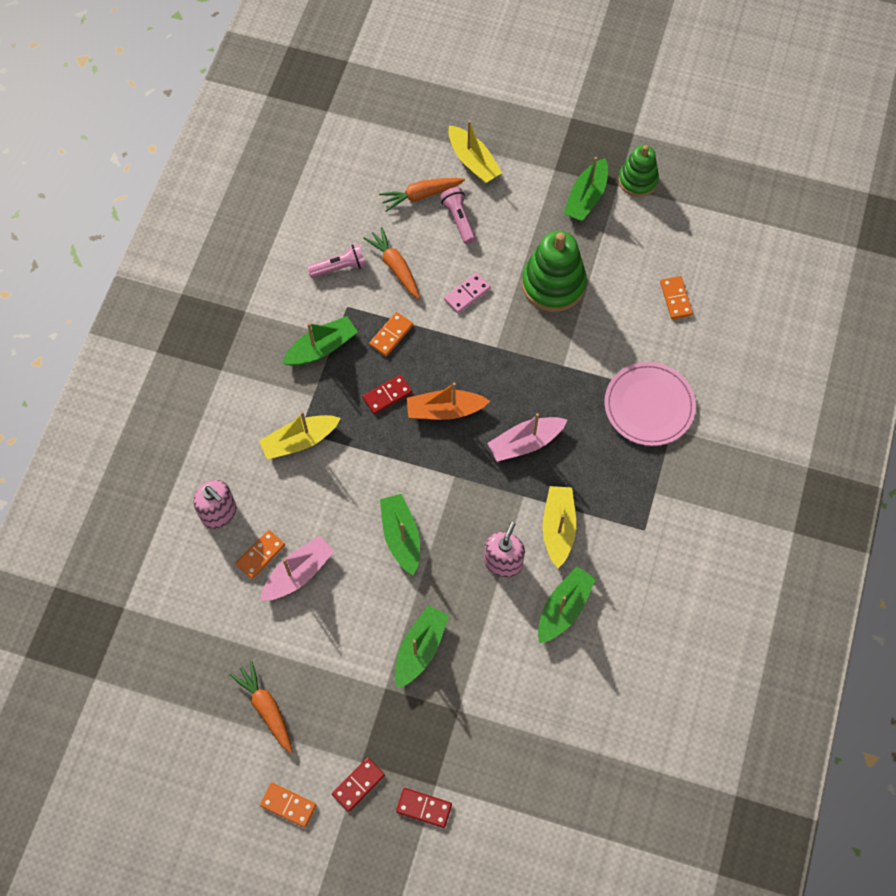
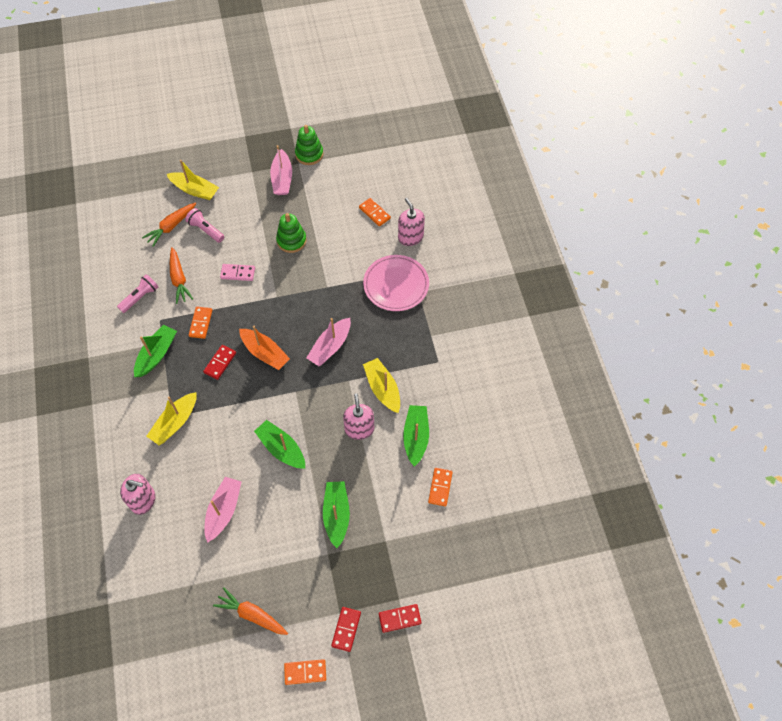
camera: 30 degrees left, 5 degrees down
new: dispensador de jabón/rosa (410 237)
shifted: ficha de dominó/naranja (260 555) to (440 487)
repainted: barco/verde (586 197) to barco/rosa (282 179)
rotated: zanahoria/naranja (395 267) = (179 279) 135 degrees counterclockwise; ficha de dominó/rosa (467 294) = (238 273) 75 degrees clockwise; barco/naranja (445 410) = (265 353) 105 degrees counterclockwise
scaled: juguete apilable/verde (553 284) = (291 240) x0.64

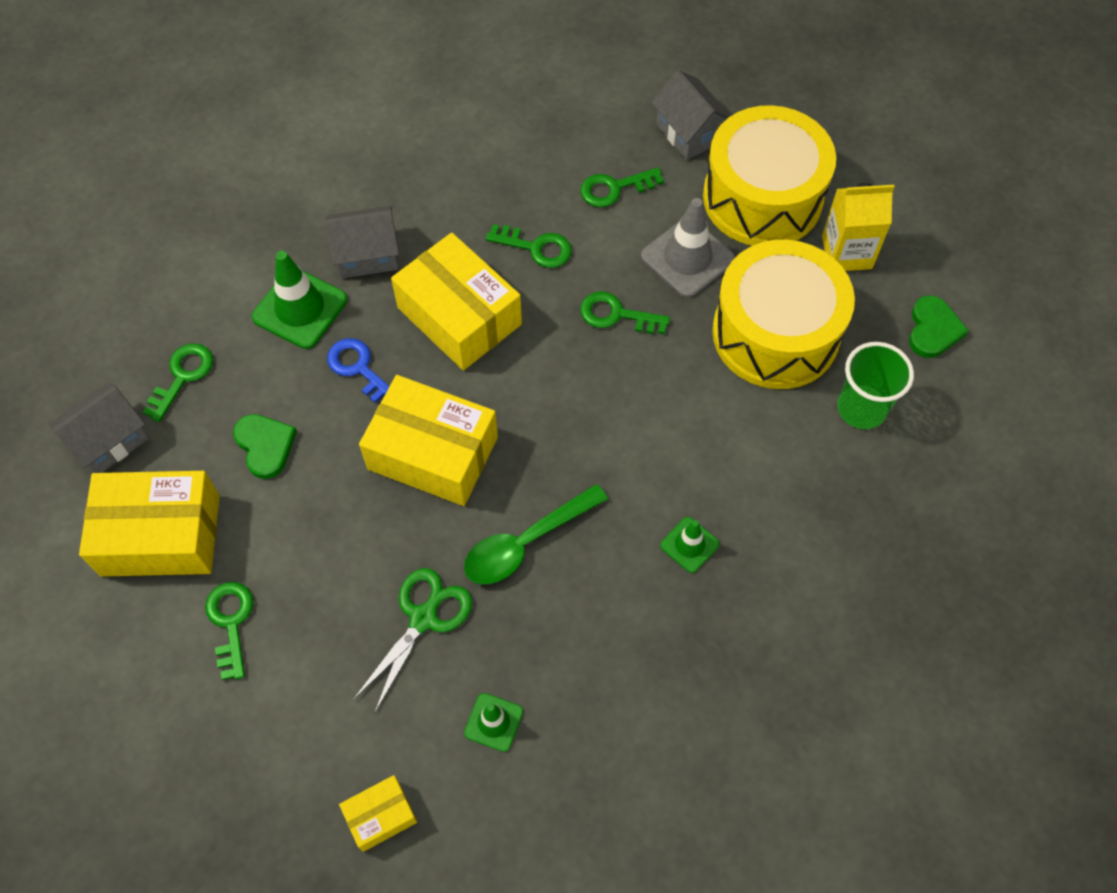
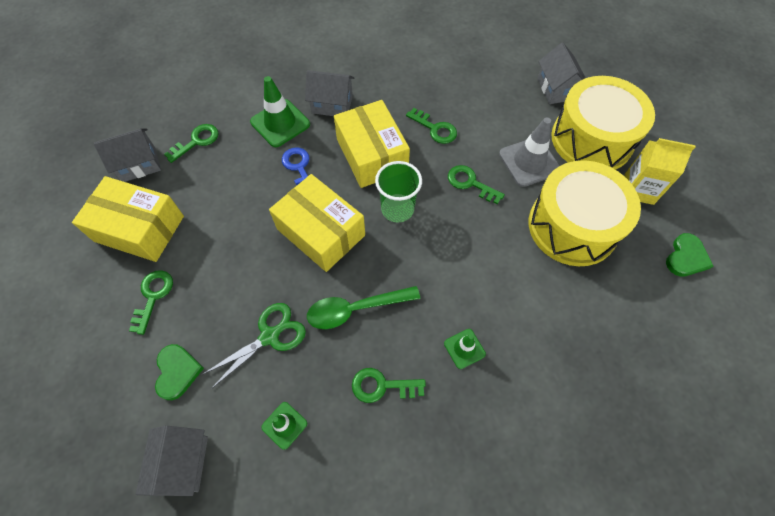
camera: 20 degrees right, 0 degrees up
shifted: llave/verde (614 188) to (382 386); vaso/verde (861 408) to (397 209); corazón/verde (265 446) to (177 372)
swapped: caja/amarillo (380 816) to casa/gris (183 463)

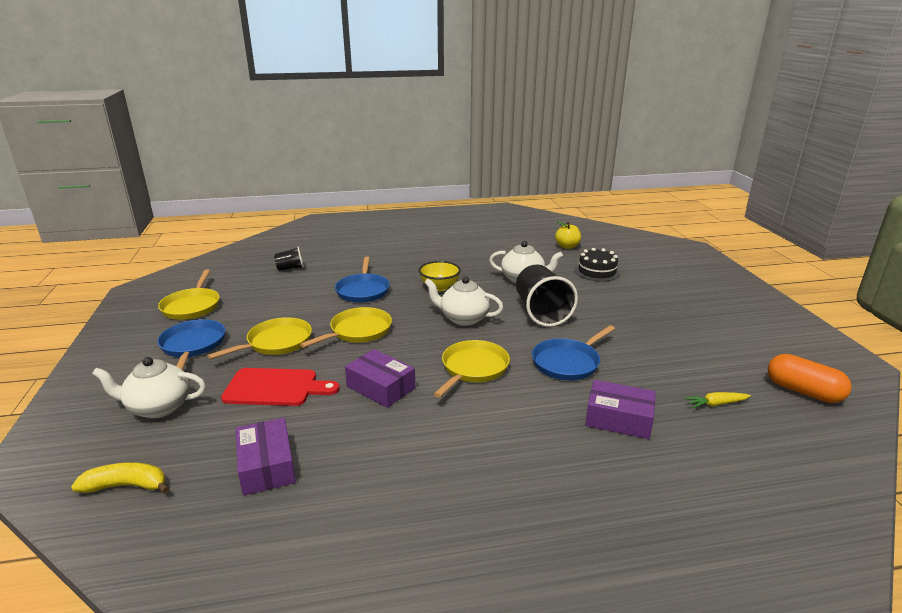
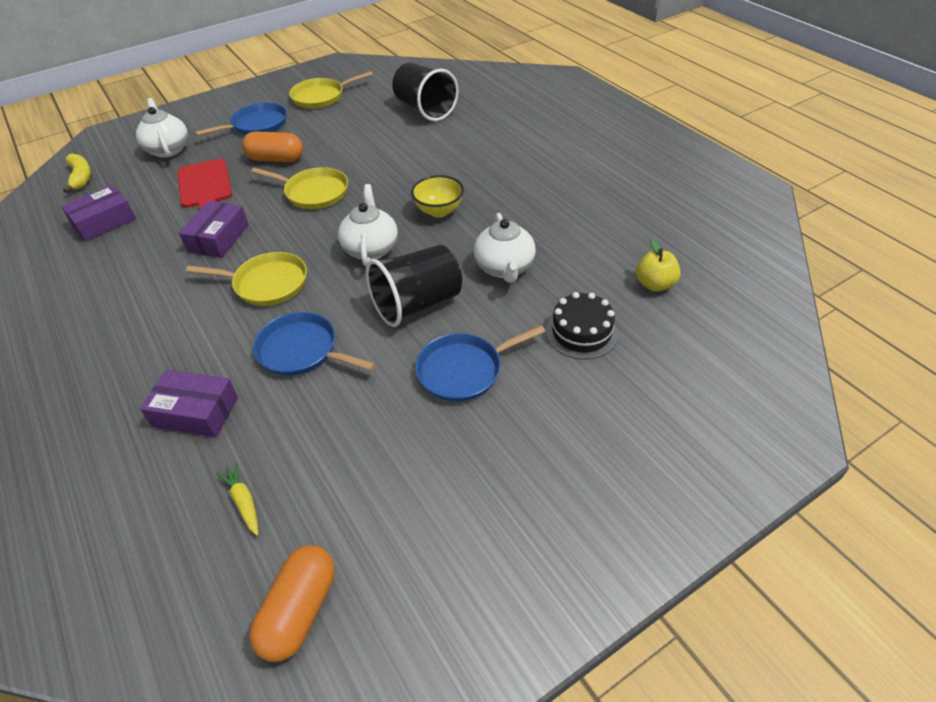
camera: 70 degrees right, 20 degrees up
shifted: sartén/azul (363 290) to (463 370)
swapped: sartén/amarillo (276 342) to cápsula/naranja (276 159)
rotated: caja/morado (618 419) = (196 412) 75 degrees counterclockwise
scaled: vaso/negro (290 268) = (425 109) x1.99

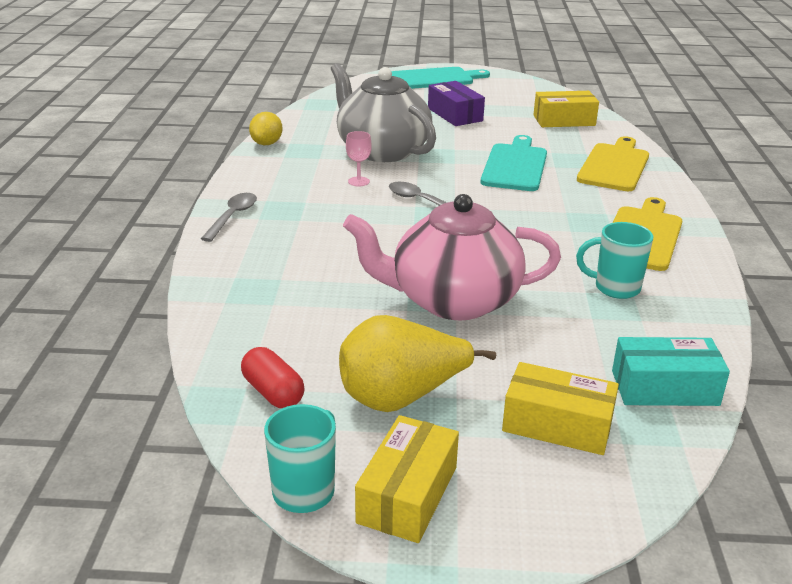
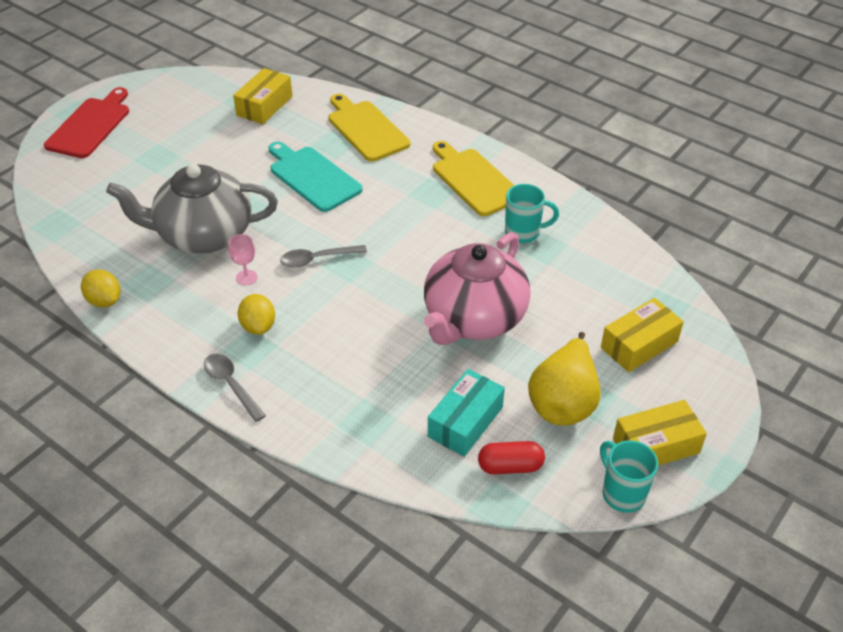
camera: 55 degrees left, 15 degrees up
gone: caja/morado (455 114)
new: limón/amarillo (258 326)
shifted: caja/turquesa (664 388) to (465 422)
repainted: tabla de cortar/turquesa (434 79) to tabla de cortar/rojo (90 125)
rotated: taza/turquesa (615 288) = (523 233) 135 degrees counterclockwise; caja/amarillo (407 494) = (656 446) 75 degrees counterclockwise

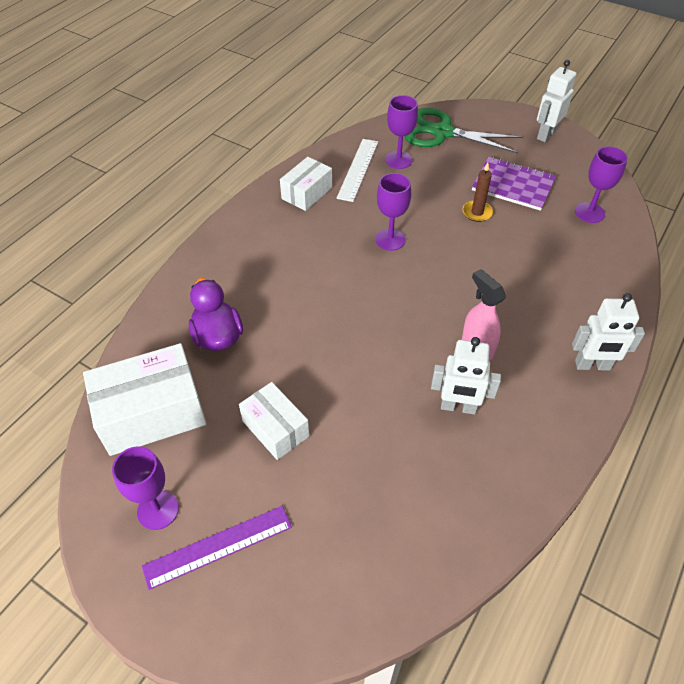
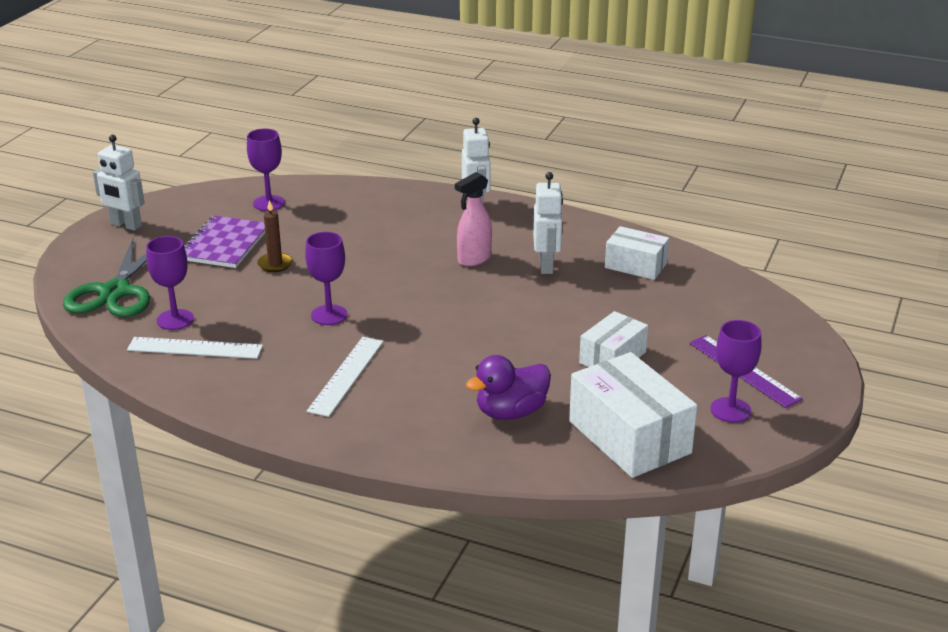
camera: 100 degrees left, 20 degrees down
new: regla/blanco (346 375)
shifted: caja/blanco (307 193) to (635 265)

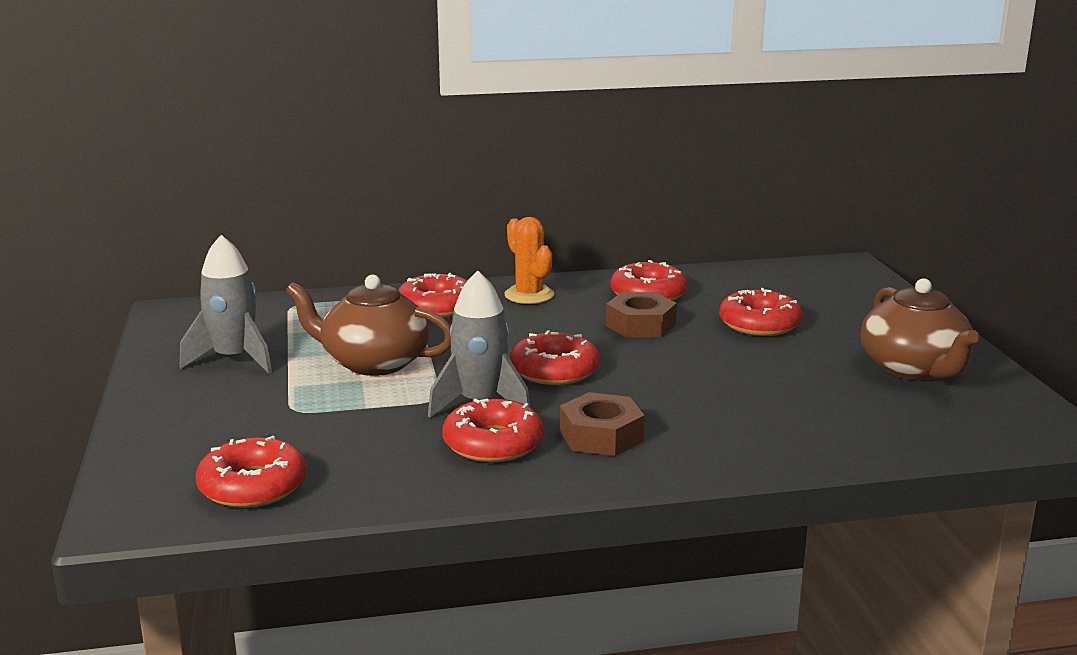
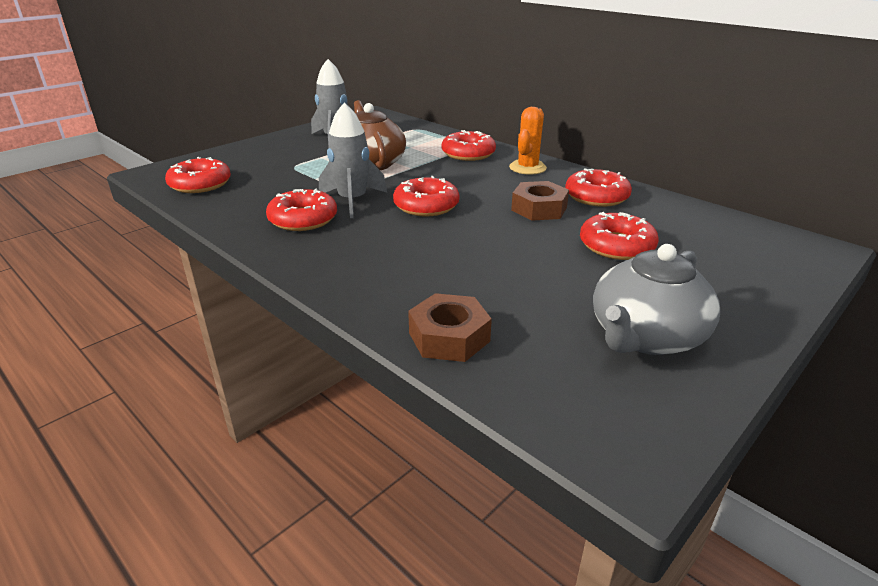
camera: 55 degrees right, 10 degrees up
shifted: tuerca/marrón (601 436) to (449 337)
repainted: tetera/marrón (914 369) to tetera/gris (645 336)

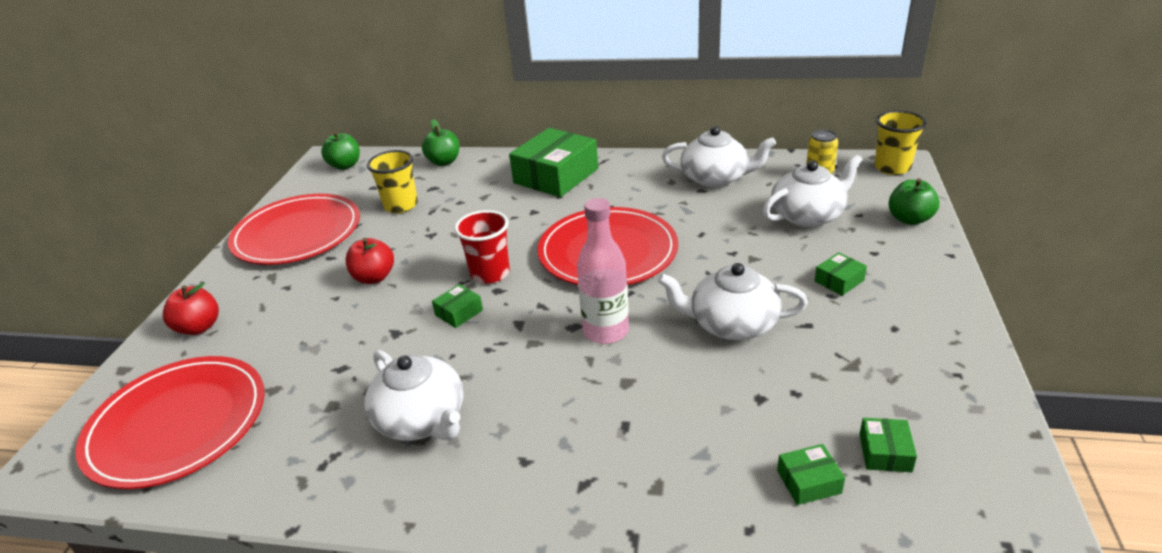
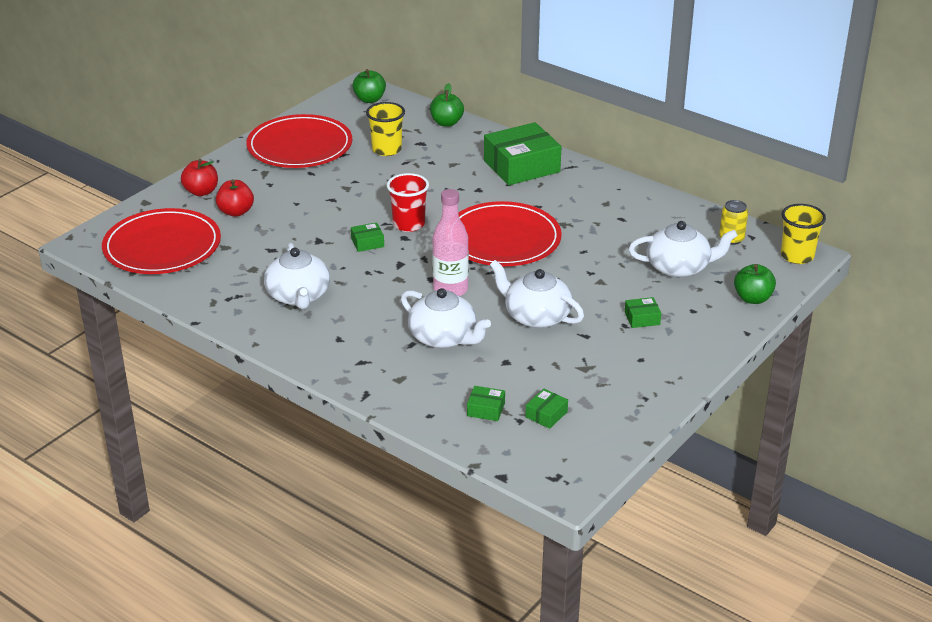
camera: 25 degrees right, 0 degrees up
shifted: tetera/blanco (715 178) to (444 337); manzana/rojo (374 277) to (236 212)

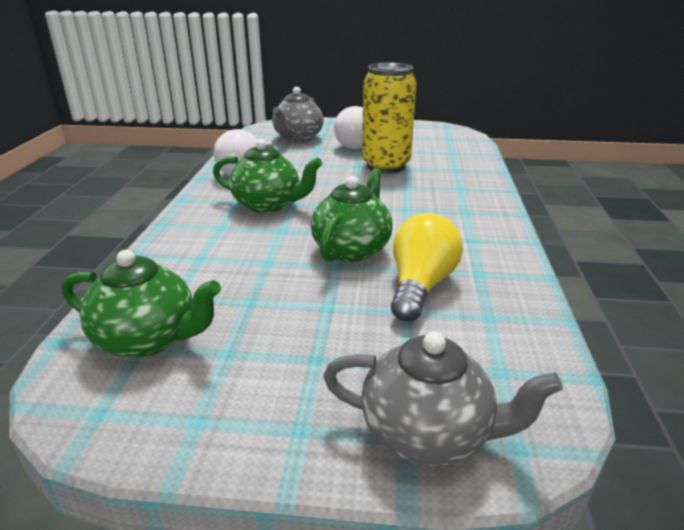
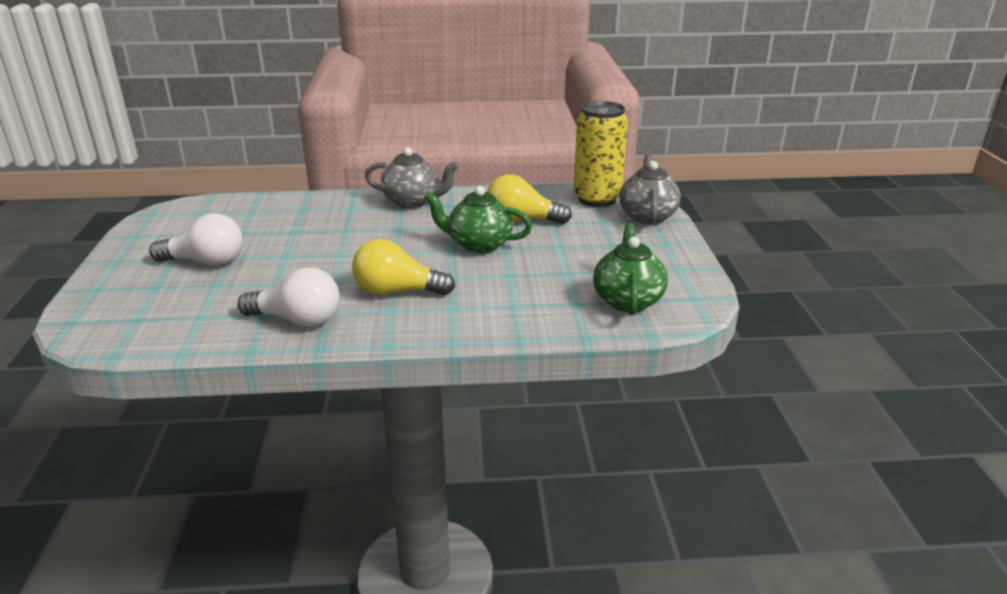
camera: 100 degrees left, 0 degrees up
shifted: lata/amarillo (386 166) to (597 199); tetera/gris (298 138) to (412 201)
swapped: tetera/verde (268 205) to bombilla/amarillo (397 291)

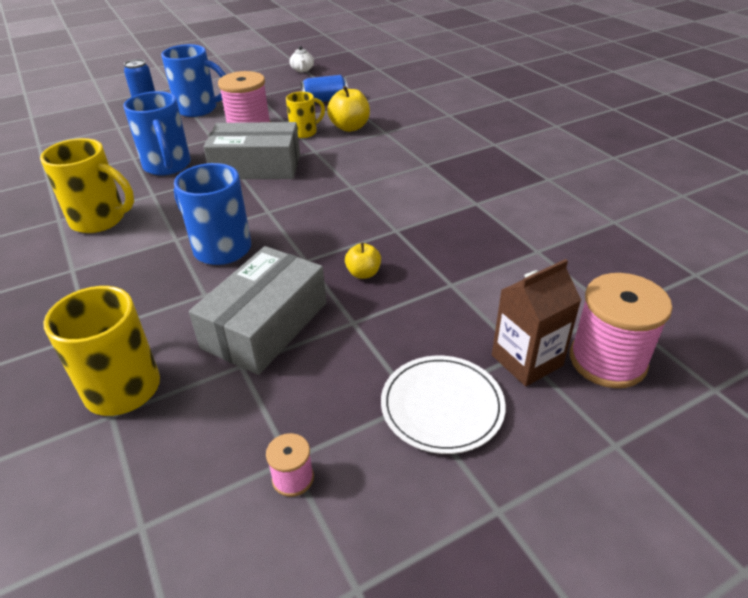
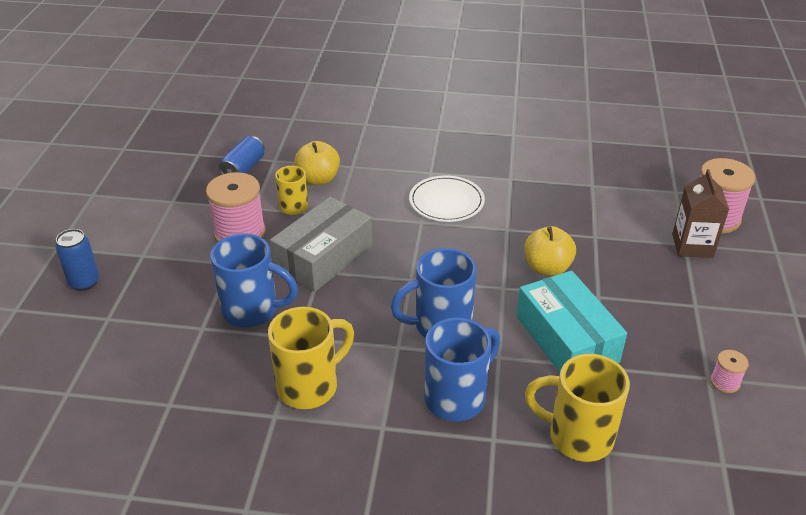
camera: 55 degrees left, 0 degrees up
gone: tetera/blanco (302 70)
shifted: taza/azul (198 109) to (457 397); plato/blanco (442 406) to (446 201)
repainted: caja/gris (265 325) to caja/turquesa (566 339)
scaled: manzana/amarillo (363 273) = (547 268) x1.65

